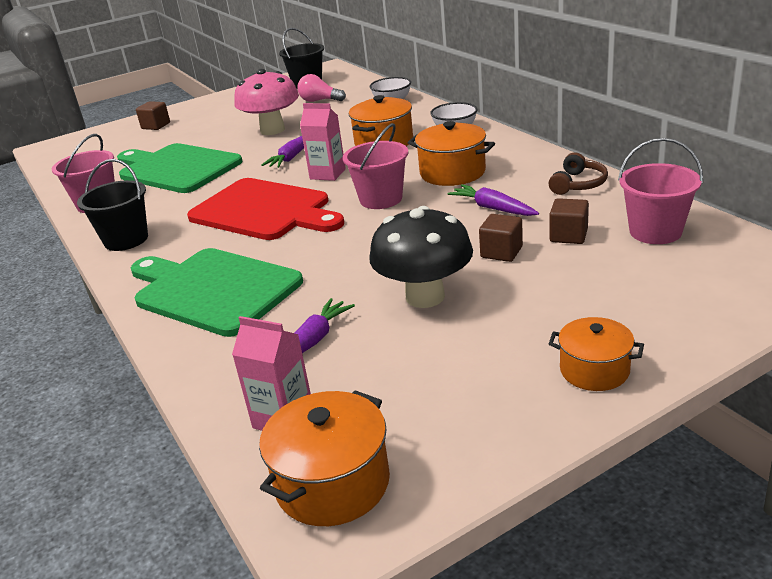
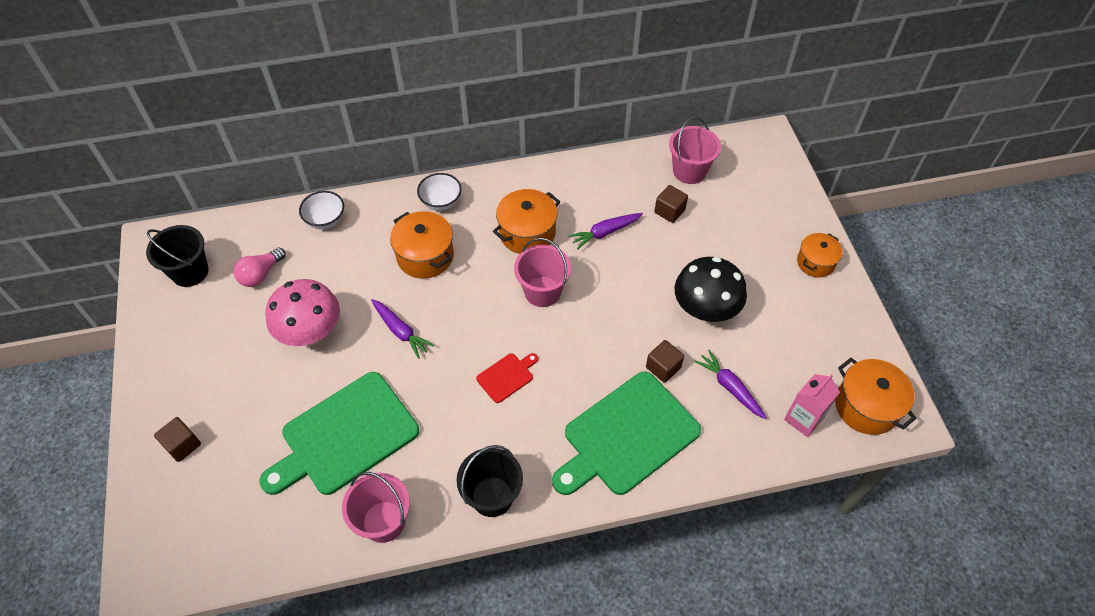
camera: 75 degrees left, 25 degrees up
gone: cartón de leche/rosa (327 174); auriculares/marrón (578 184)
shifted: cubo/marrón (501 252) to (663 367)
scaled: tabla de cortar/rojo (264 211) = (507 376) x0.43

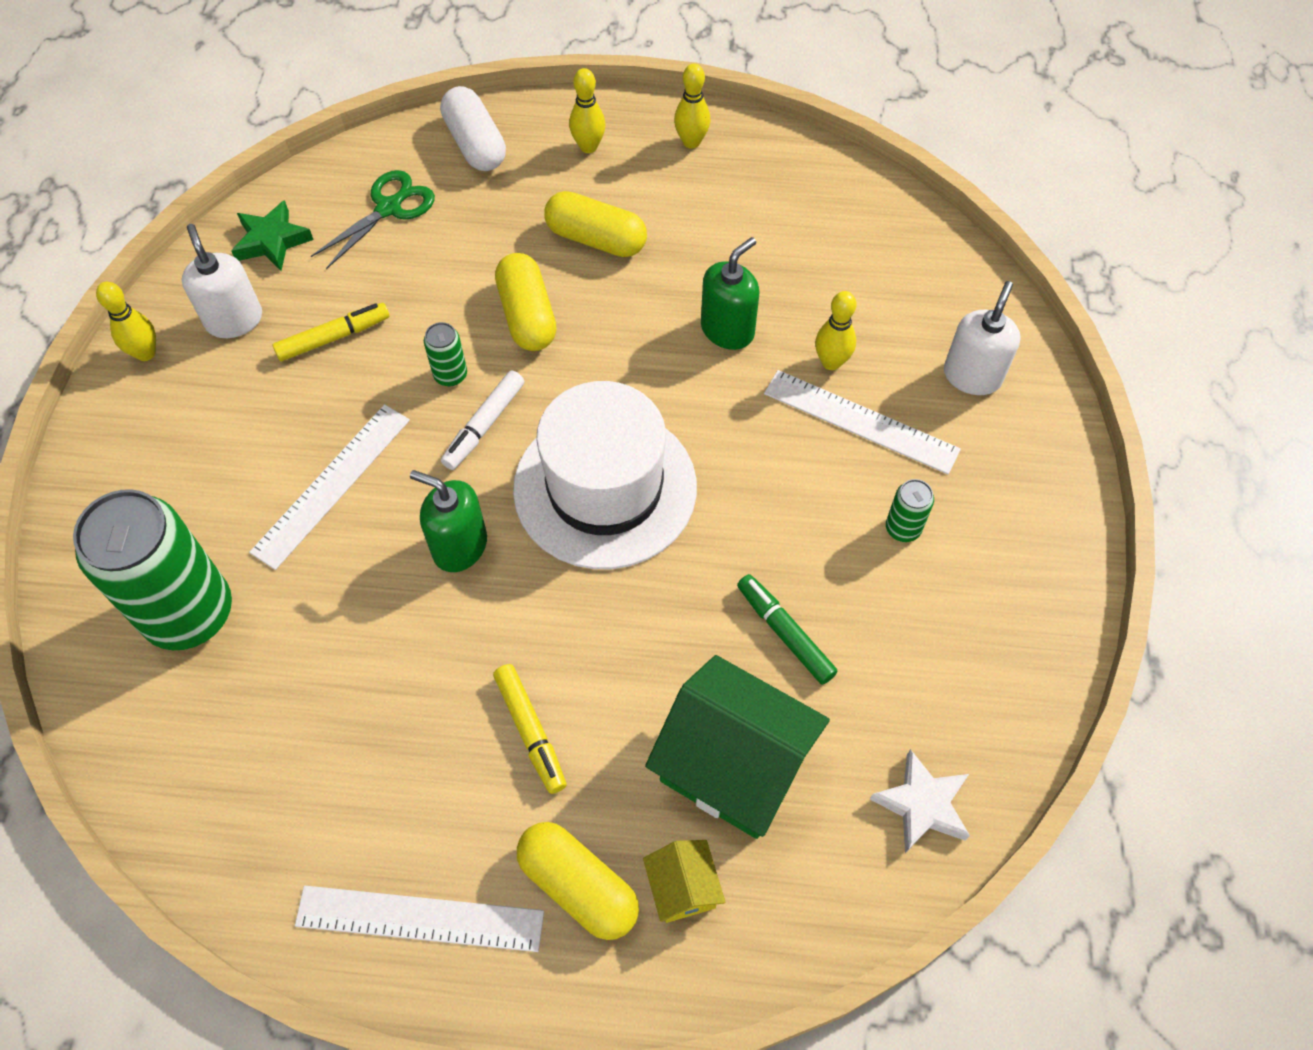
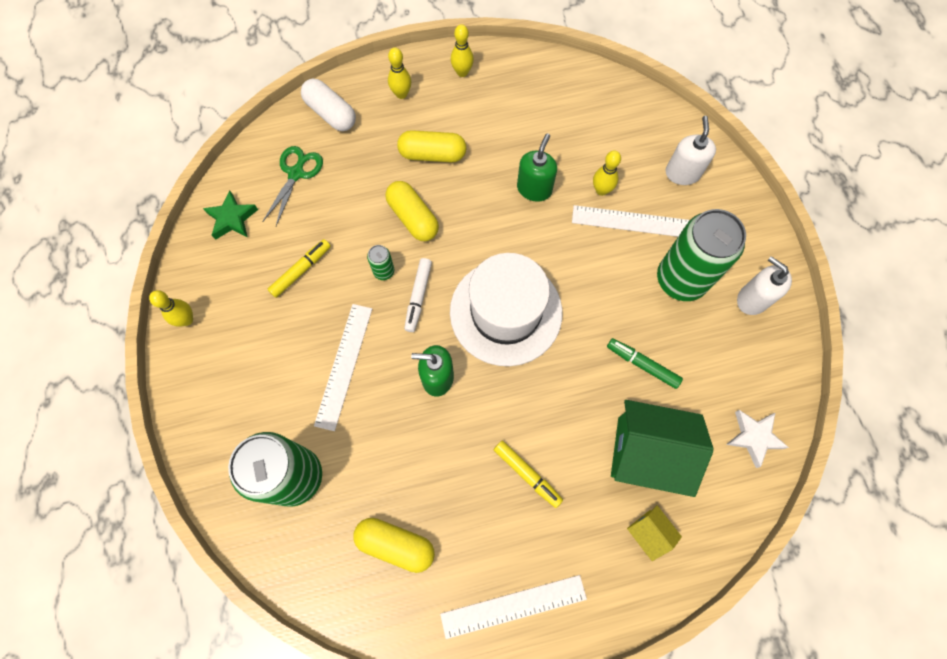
camera: 20 degrees left, 10 degrees up
shifted: dispensador de jabón/blanco (234 320) to (752 299); cápsula/amarillo (578 886) to (395 544)
scaled: lata/verde (903 528) = (681 279) x2.43

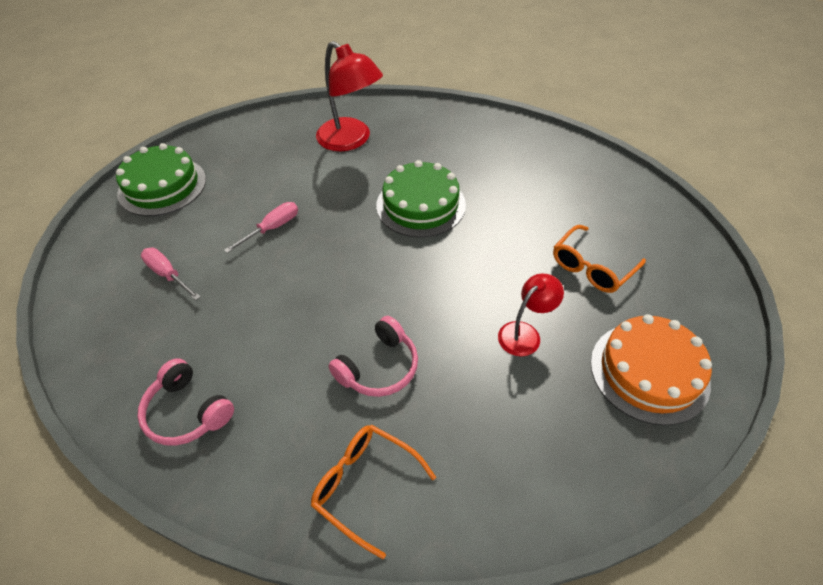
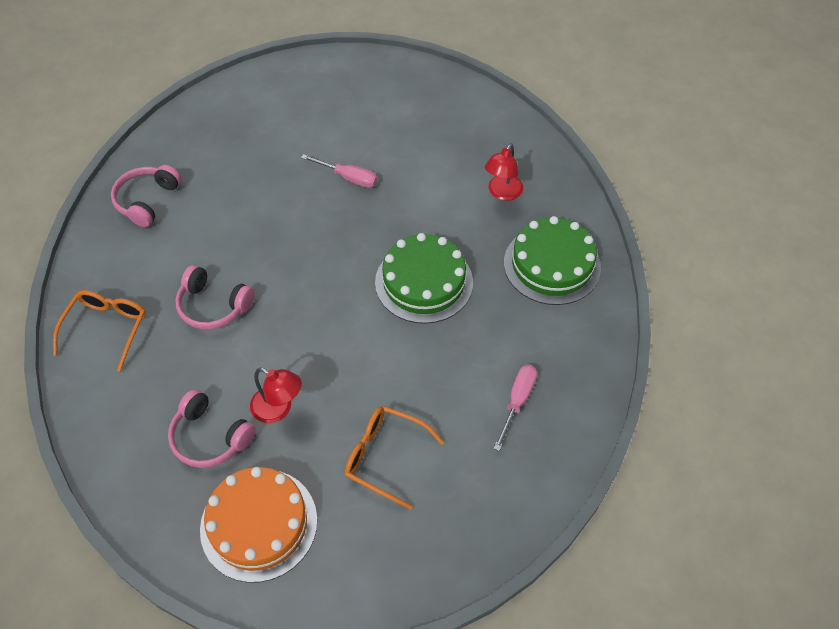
camera: 70 degrees right, 5 degrees up
new: auriculares/rosa (210 437)
shifted: tarta/verde (162 186) to (552 265); destornillador/rosa (168 275) to (517 401)
scaled: lámpara/rojo (351 140) = (502 193) x0.56

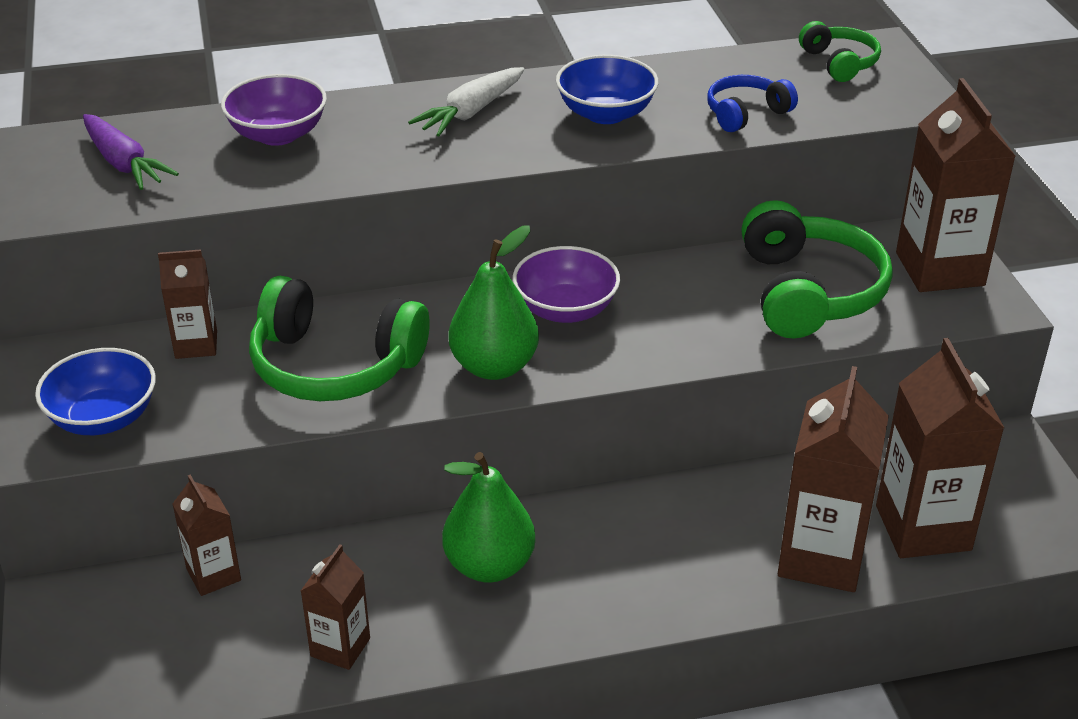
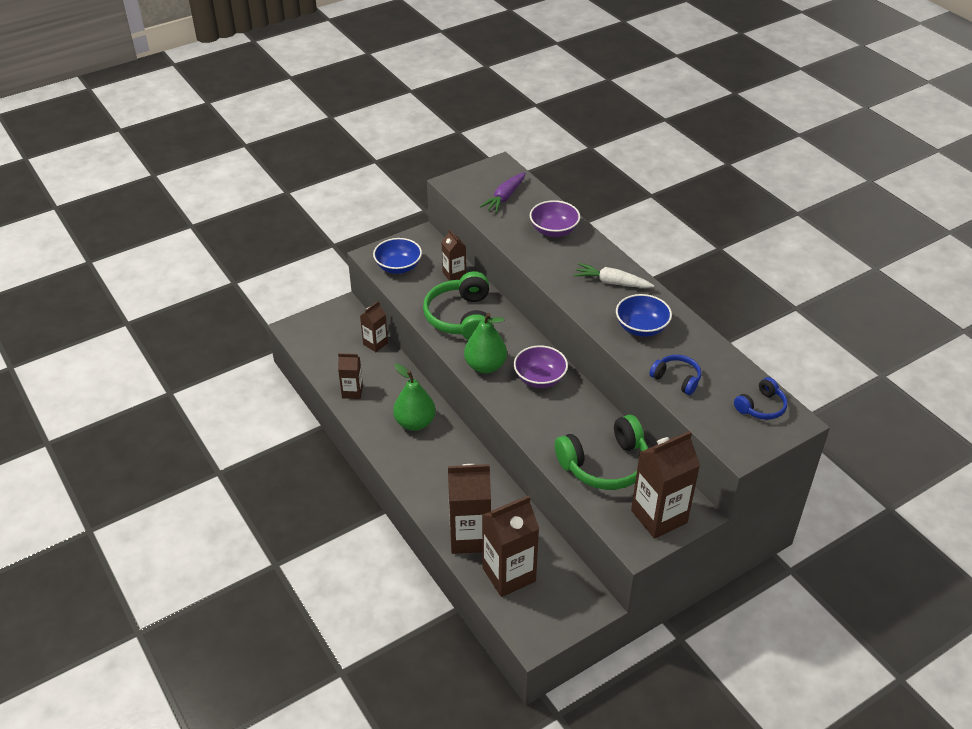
camera: 70 degrees right, 5 degrees up
repainted: auriculares/verde (839 63) to auriculares/azul (761 407)

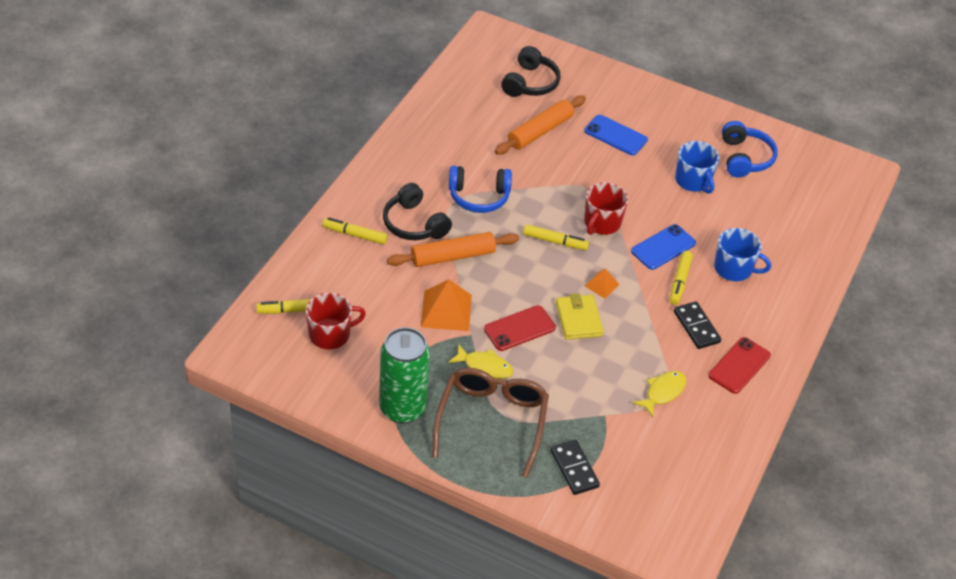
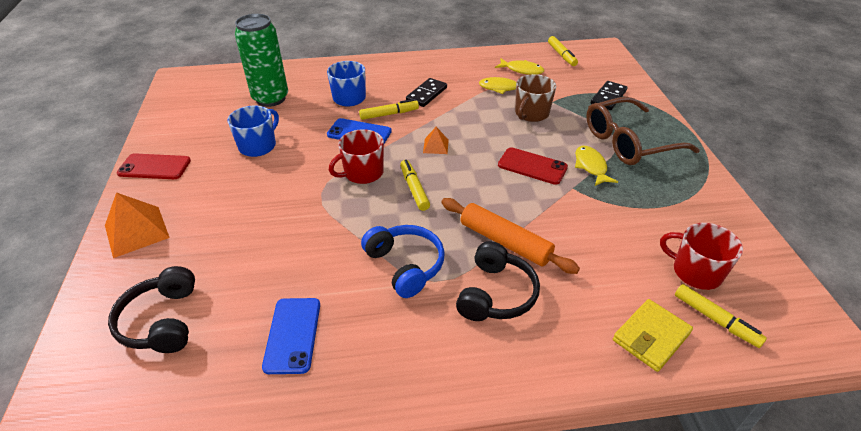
camera: 120 degrees left, 5 degrees down
gone: rodillo/naranja (540 131); auriculares/azul (744 158)
new: pez/amarillo (522 70); taza/marrón (531 113)
shifted: móvil/azul (615 135) to (292 335); rotulador/amarillo (355 235) to (561 55); pirámide/naranja (446 310) to (137 231); cartera/amarillo (578 319) to (651 337); lata/verde (402 408) to (271 98); móvil/rojo (739 365) to (154 167)
rotated: auriculares/negro (530 83) = (162 321) 90 degrees counterclockwise; taza/rojo (601 223) = (362 173) 150 degrees clockwise

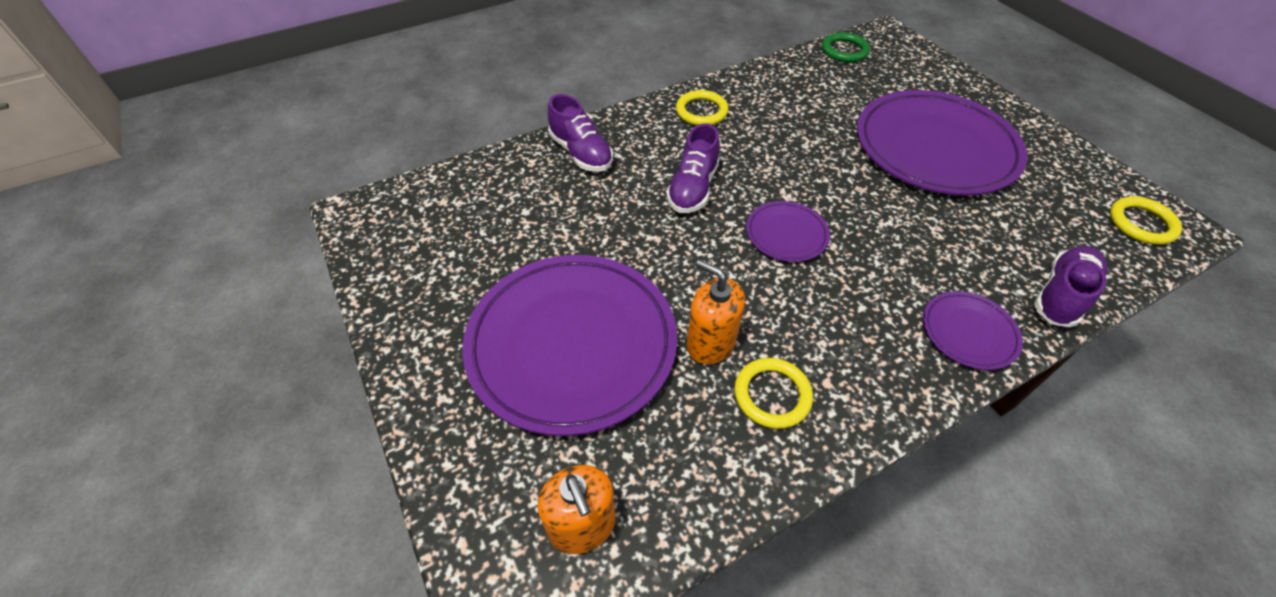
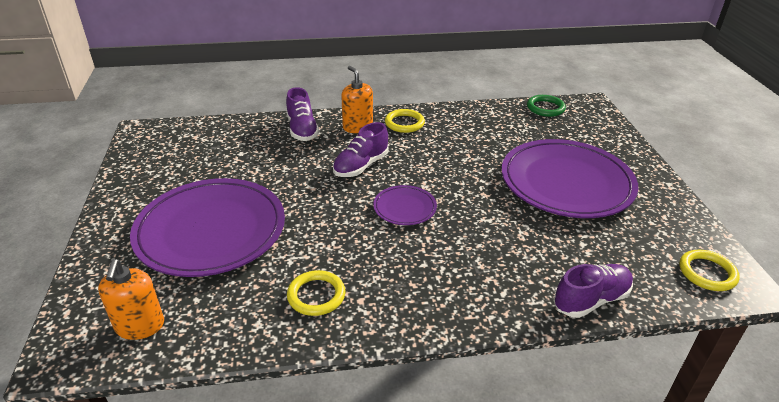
camera: 20 degrees right, 15 degrees down
gone: plato/morado (968 332)
shifted: dispensador de jabón/naranja (710 343) to (357 127)

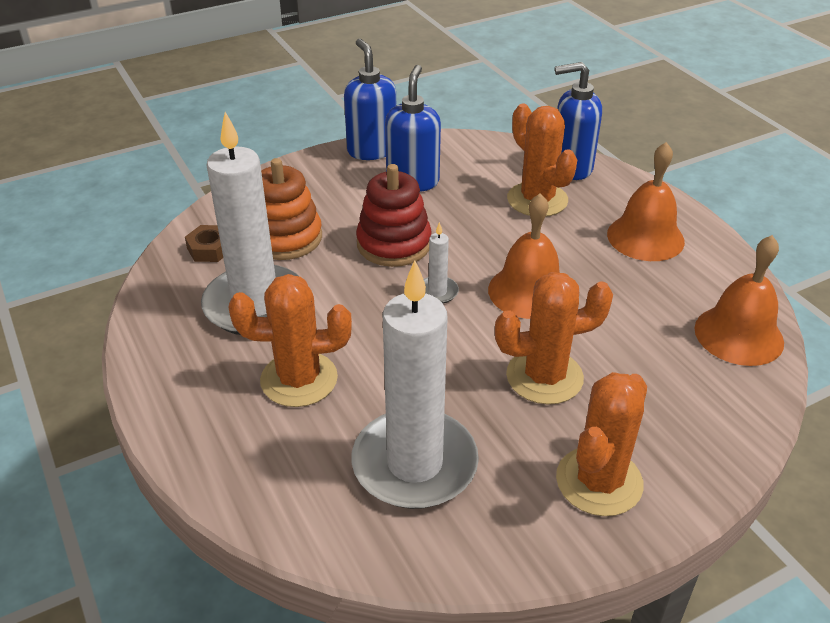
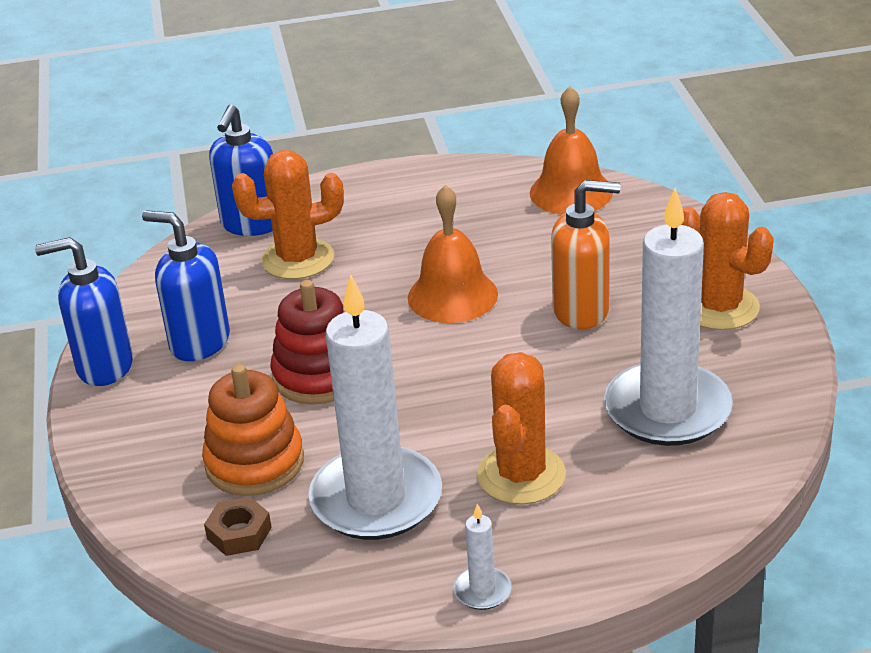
camera: 70 degrees left, 5 degrees down
gone: campana/naranja (645 237)
shifted: vela/blanco (437 292) to (482 591)
swapped: cactus/naranja (544 377) to dispensador de jabón/naranja (582 311)

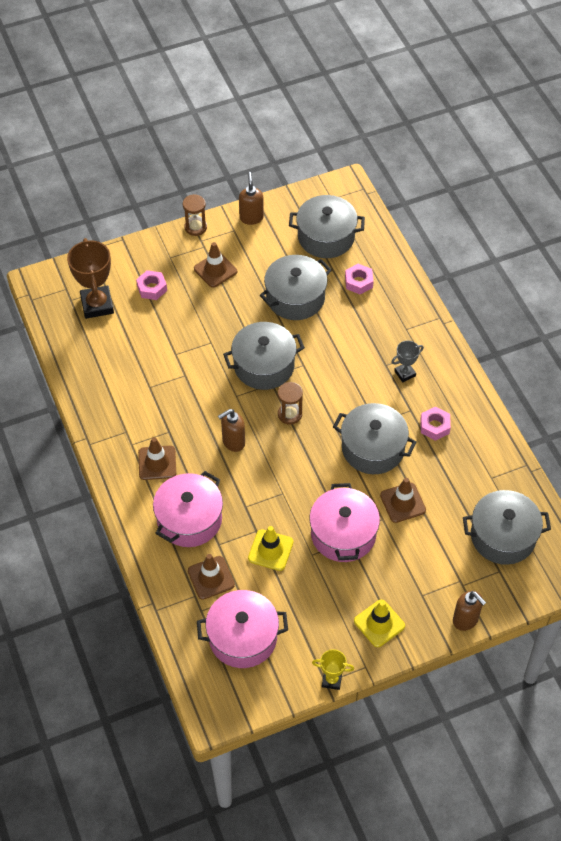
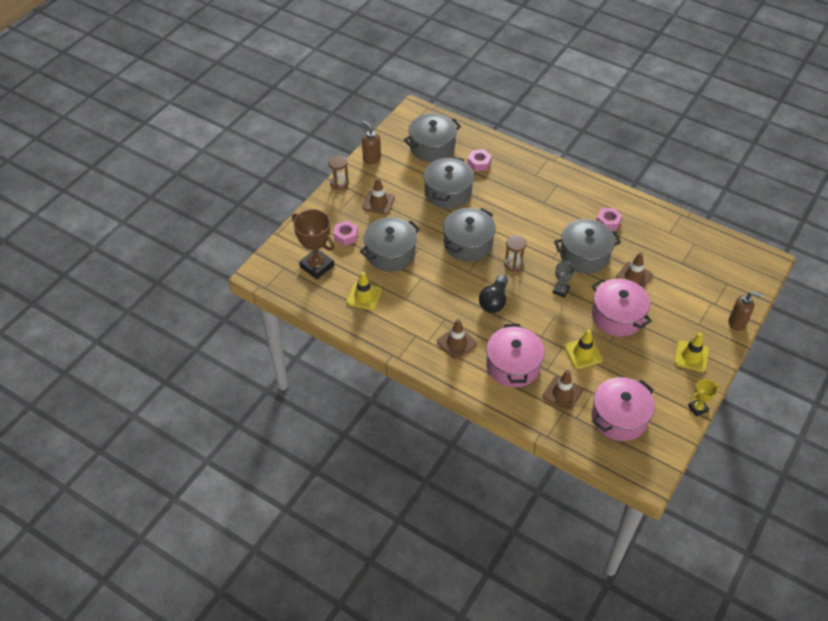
camera: 35 degrees left, 5 degrees down
new: cono de tráfico/amarillo (364 296)
shifted: trofeo/gris (405 373) to (561 291); olla/gris (503 536) to (390 253)
swapped: dispensador de jabón/marrón (233 442) to bombilla/negro (494 301)

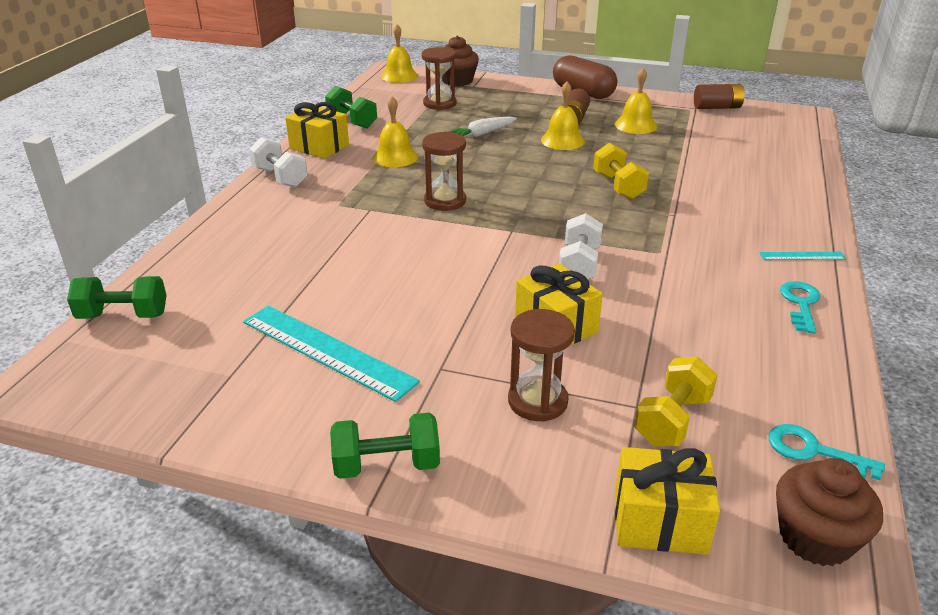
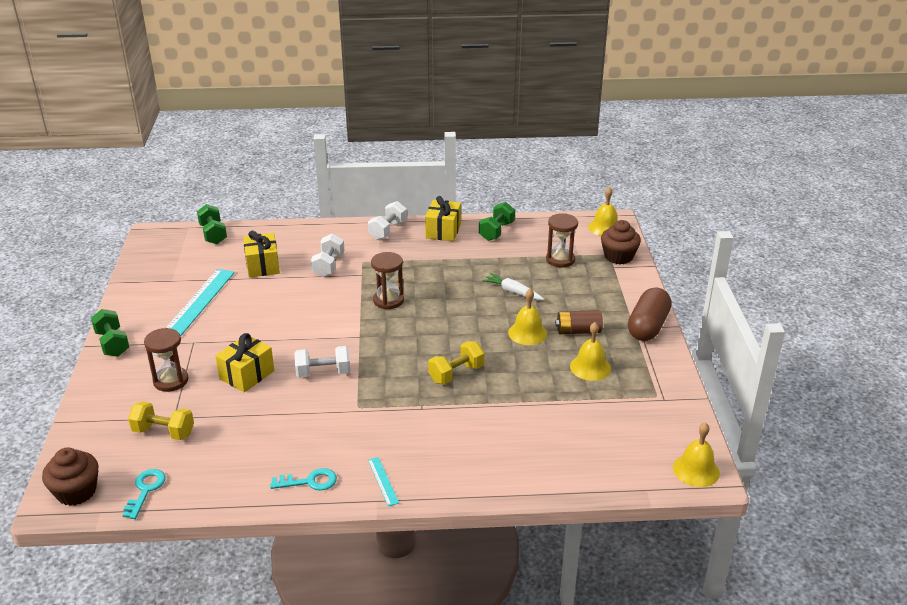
camera: 70 degrees right, 0 degrees up
gone: pila/marrón (717 107)
new: mancuerna/blanco (328 265)
shifted: campana/amarillo (395 157) to (696 470); regalo/amarillo (659 521) to (262 266)

